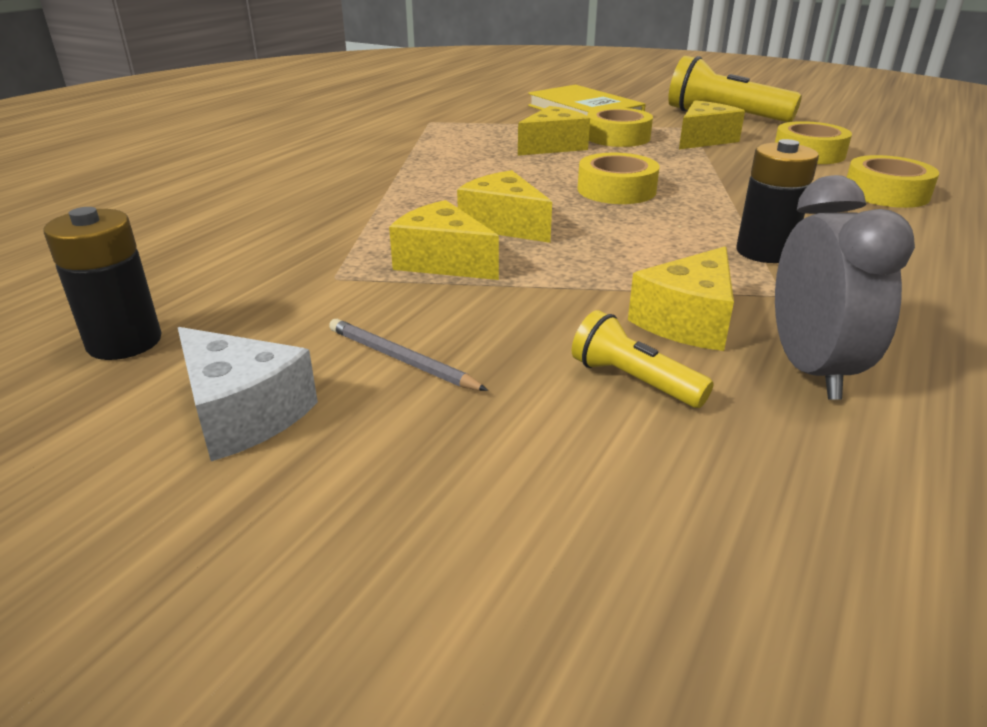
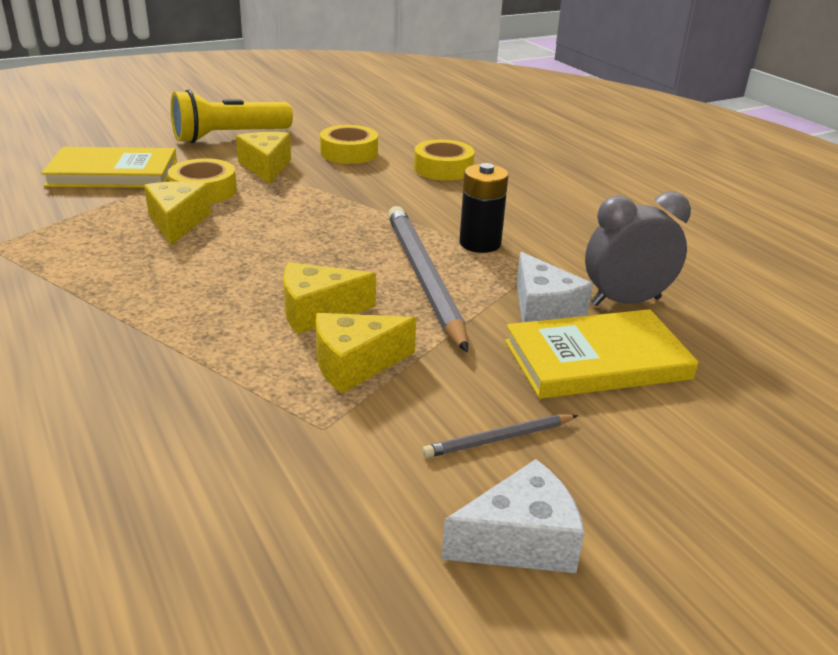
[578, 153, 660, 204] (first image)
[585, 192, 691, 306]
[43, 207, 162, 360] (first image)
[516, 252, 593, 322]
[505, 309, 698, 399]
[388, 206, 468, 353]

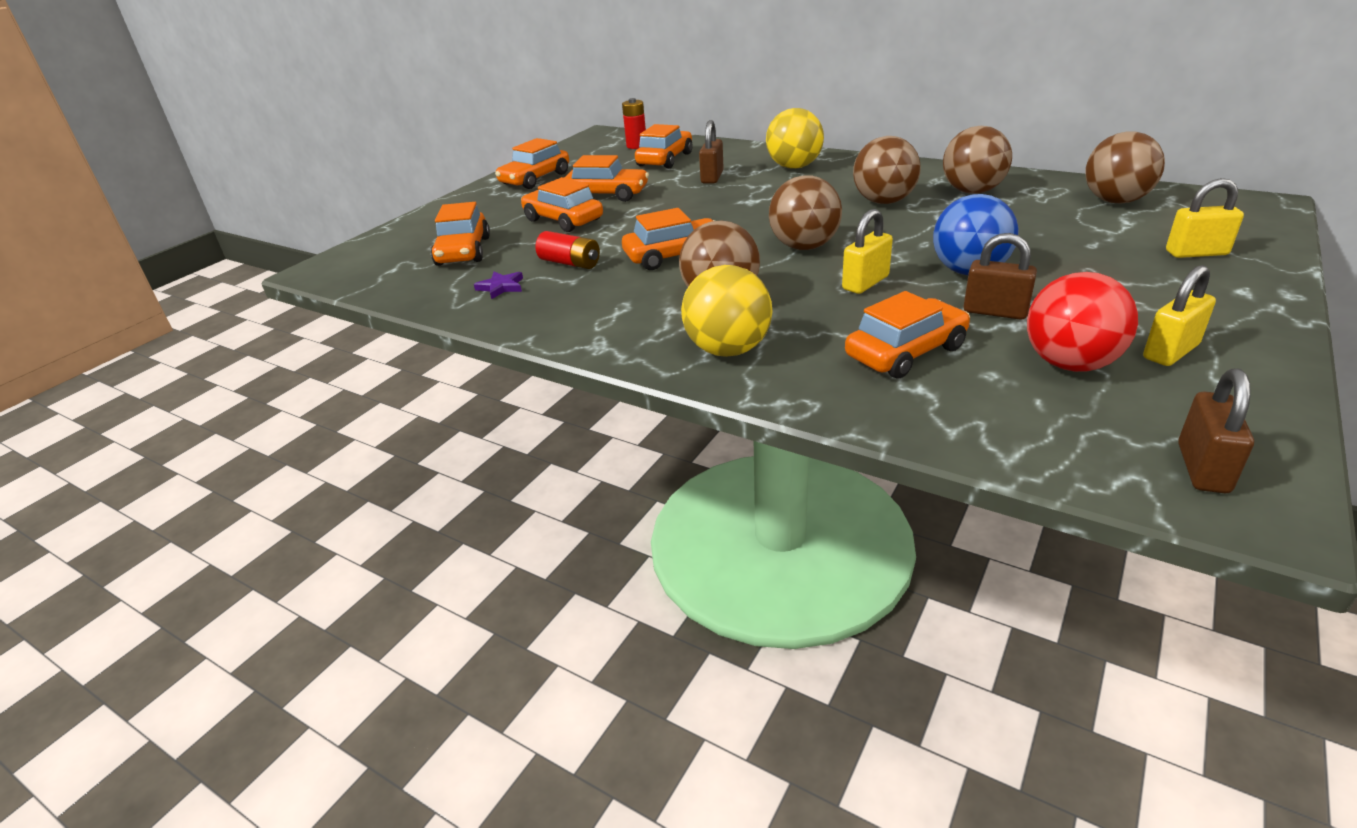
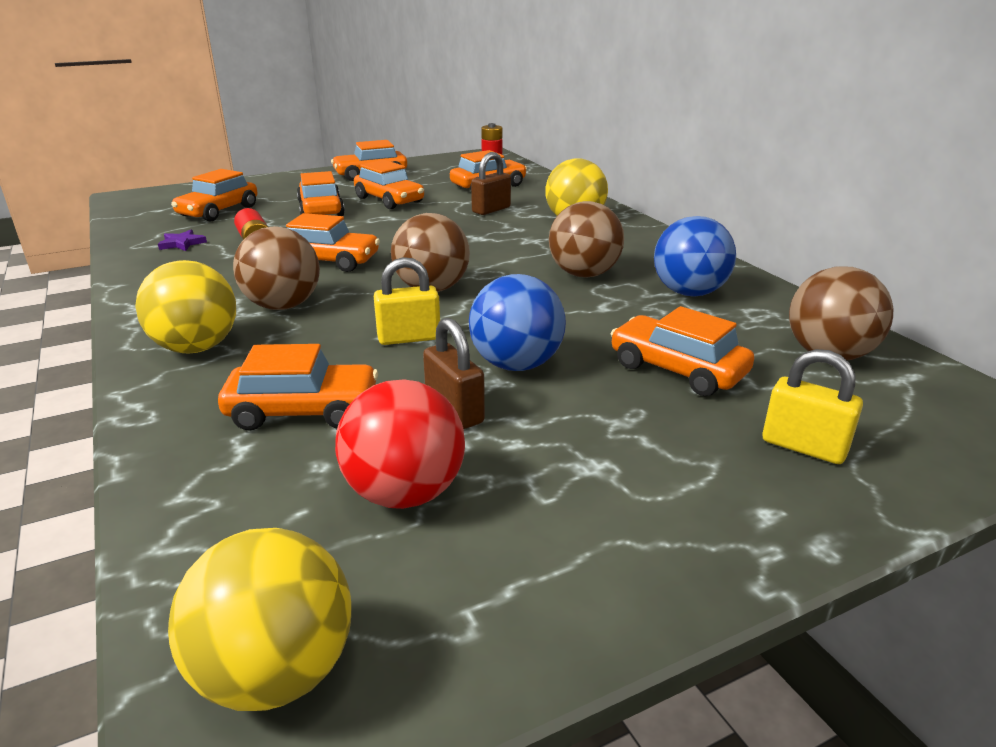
[654, 216, 736, 297]
[1143, 265, 1216, 366] (first image)
[168, 528, 351, 711]
[610, 306, 754, 396]

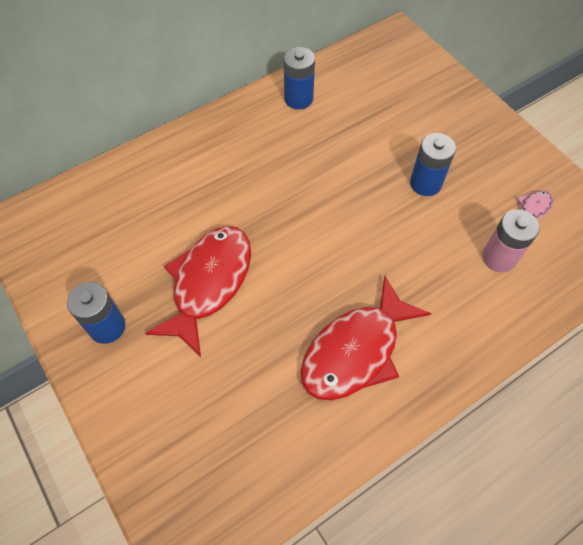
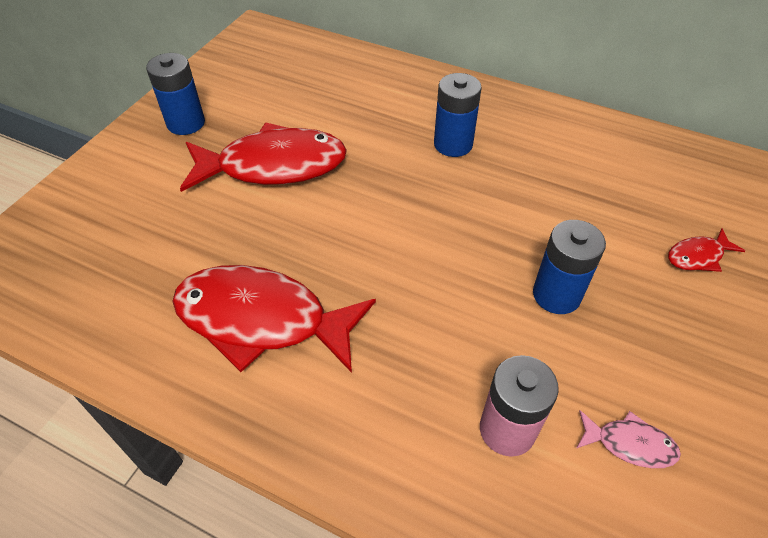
[434, 73, 482, 157]
[668, 228, 745, 272]

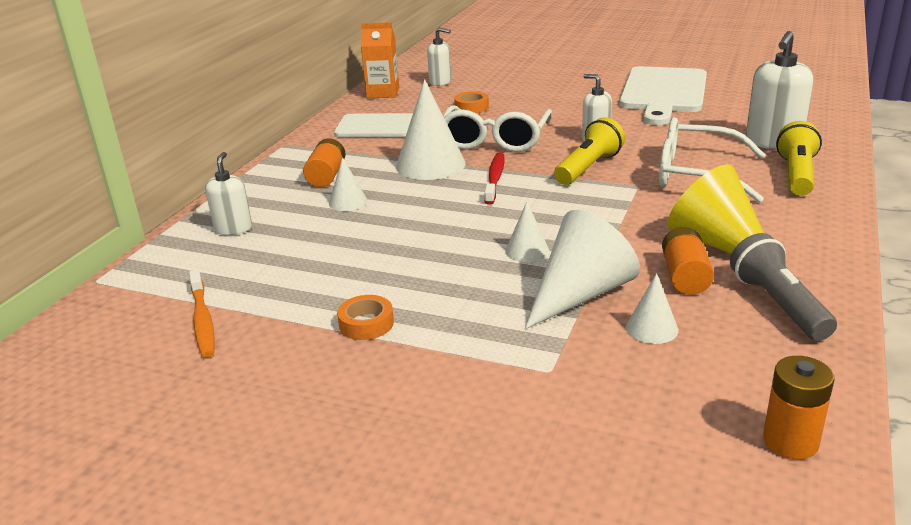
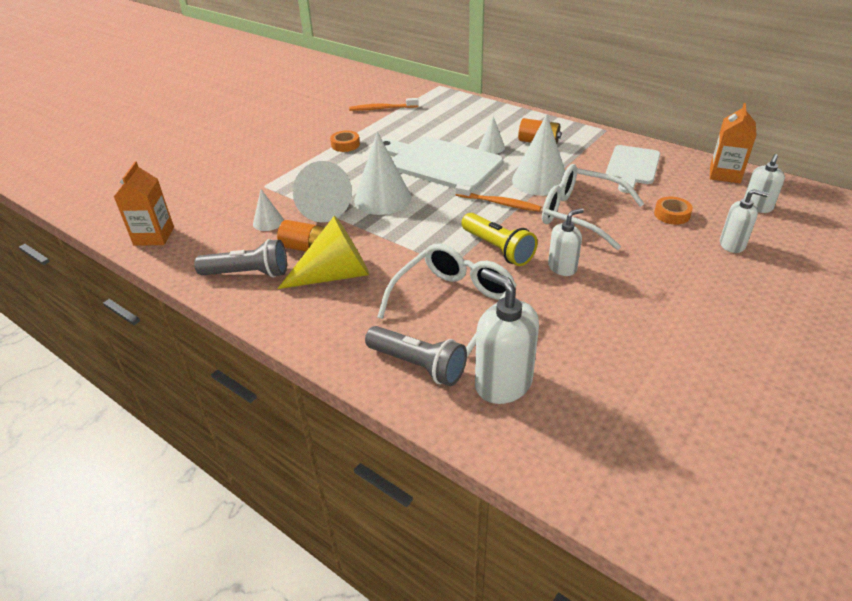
[382, 137, 503, 192]
[365, 326, 467, 386]
[720, 189, 769, 253]
[455, 185, 541, 212]
[354, 132, 412, 215]
[114, 161, 174, 246]

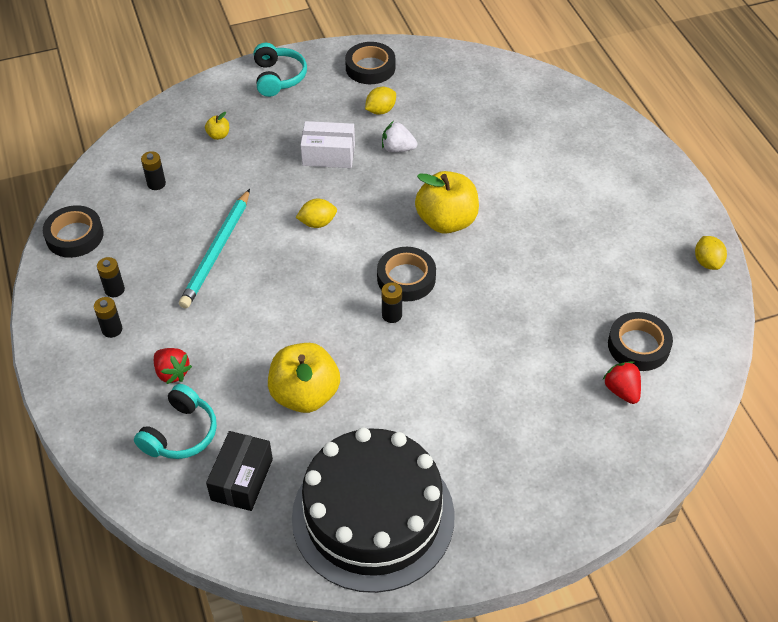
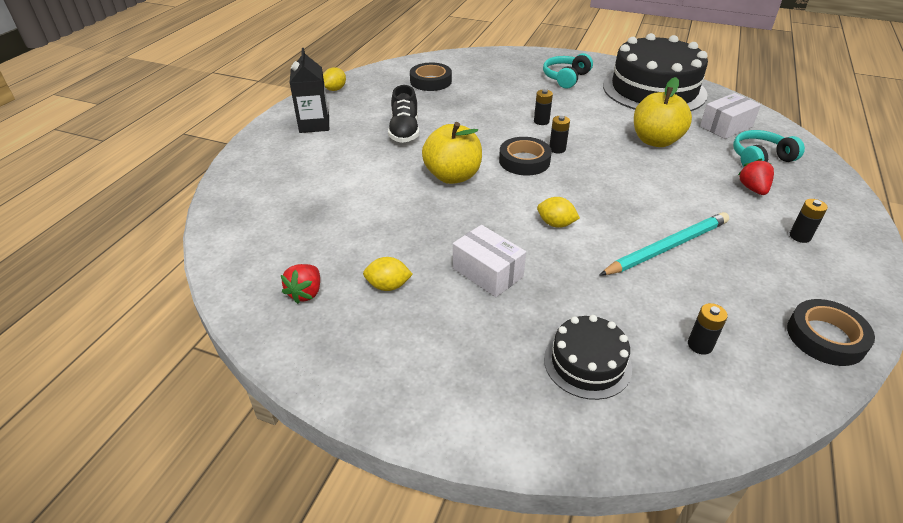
[345, 42, 395, 84] (first image)
[543, 53, 593, 89]
[544, 315, 632, 400]
[382, 122, 417, 152] (first image)
[534, 89, 553, 125]
[281, 264, 320, 304]
[700, 93, 761, 139]
[289, 48, 329, 133]
[388, 85, 419, 143]

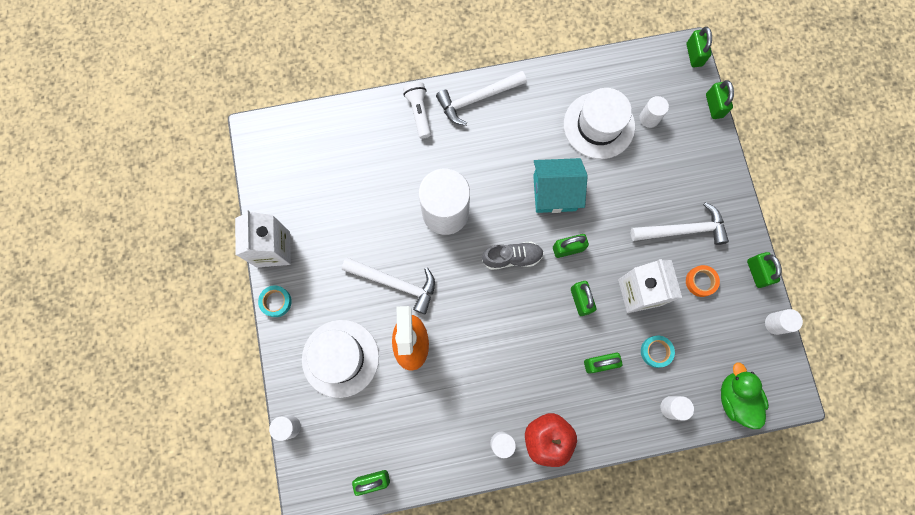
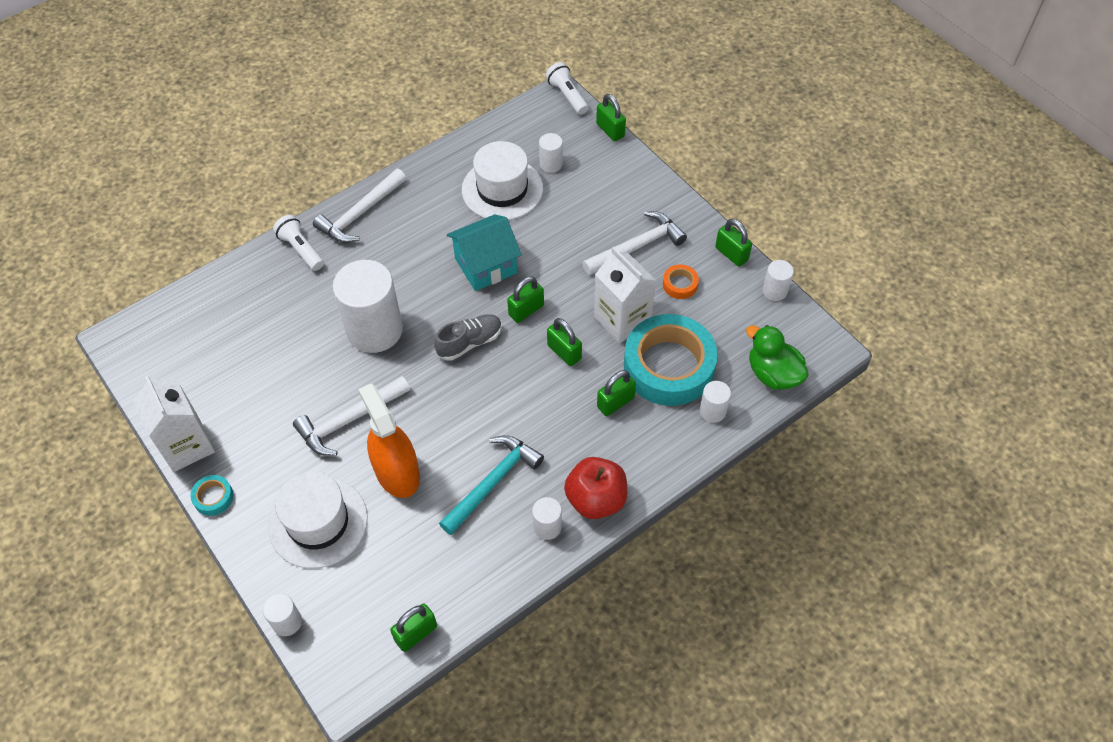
[546, 62, 589, 115]
[293, 376, 410, 456]
[624, 314, 718, 406]
[439, 435, 544, 535]

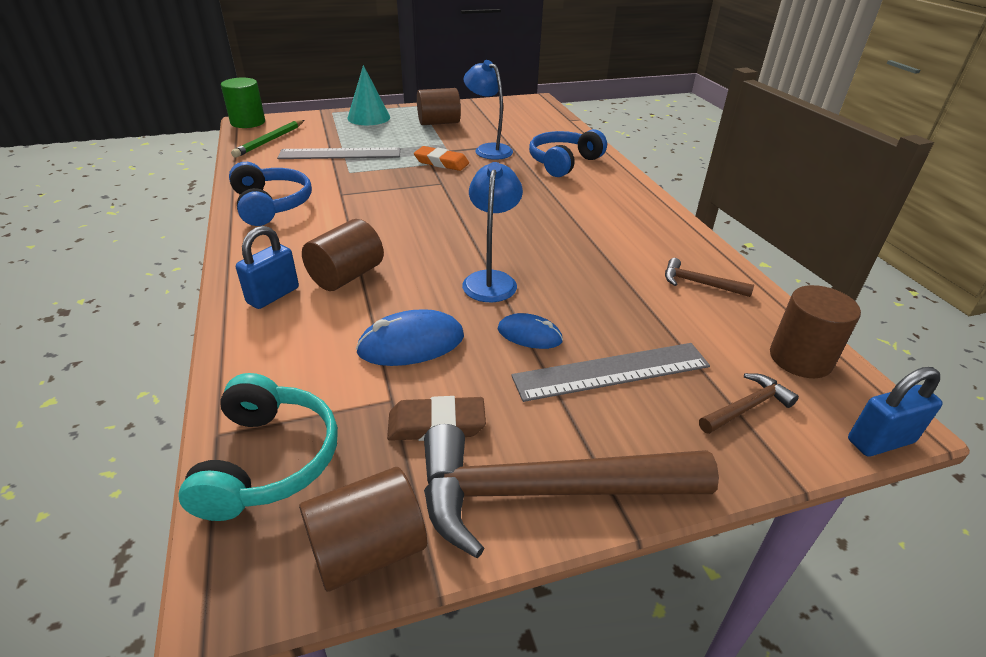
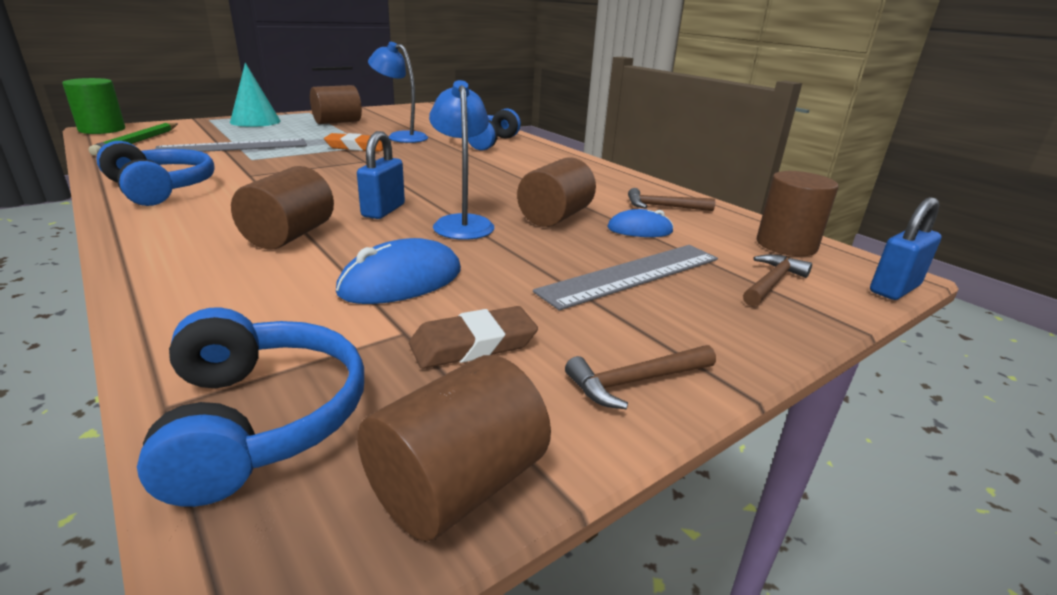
[357, 131, 405, 219]
[607, 209, 674, 237]
[137, 307, 364, 507]
[565, 345, 716, 409]
[517, 157, 596, 227]

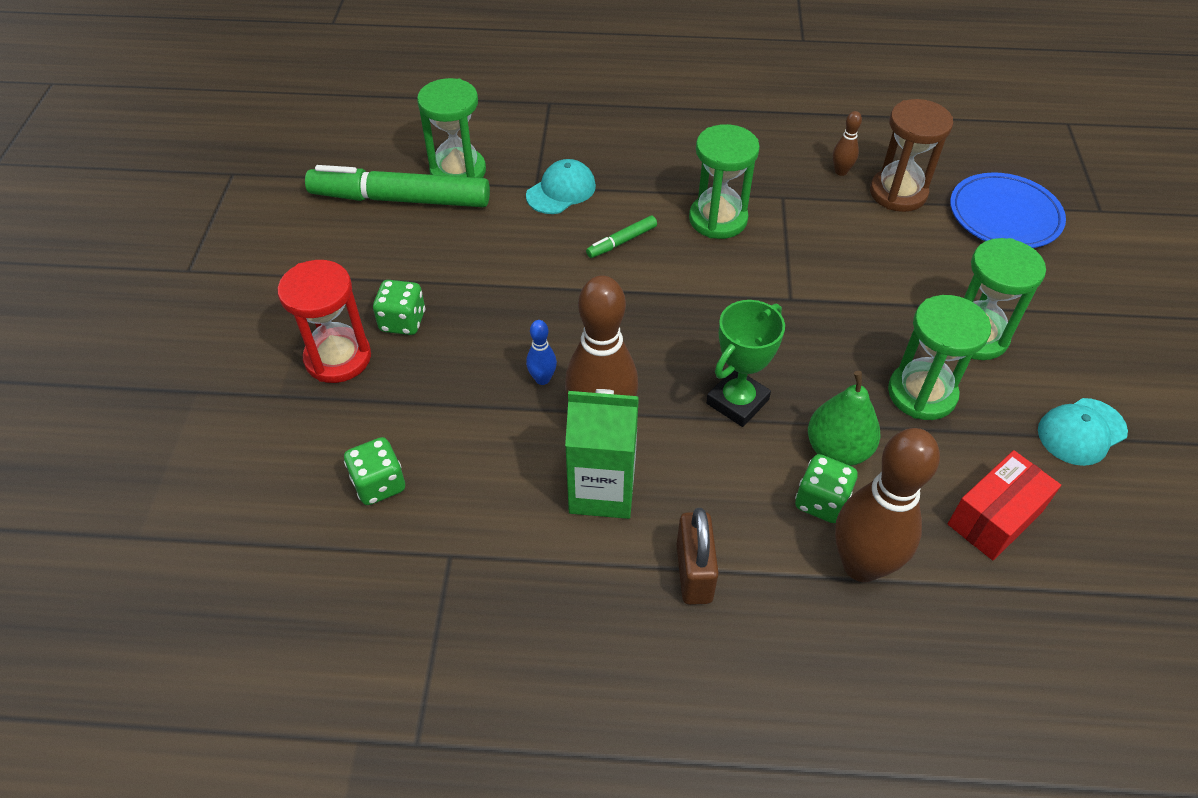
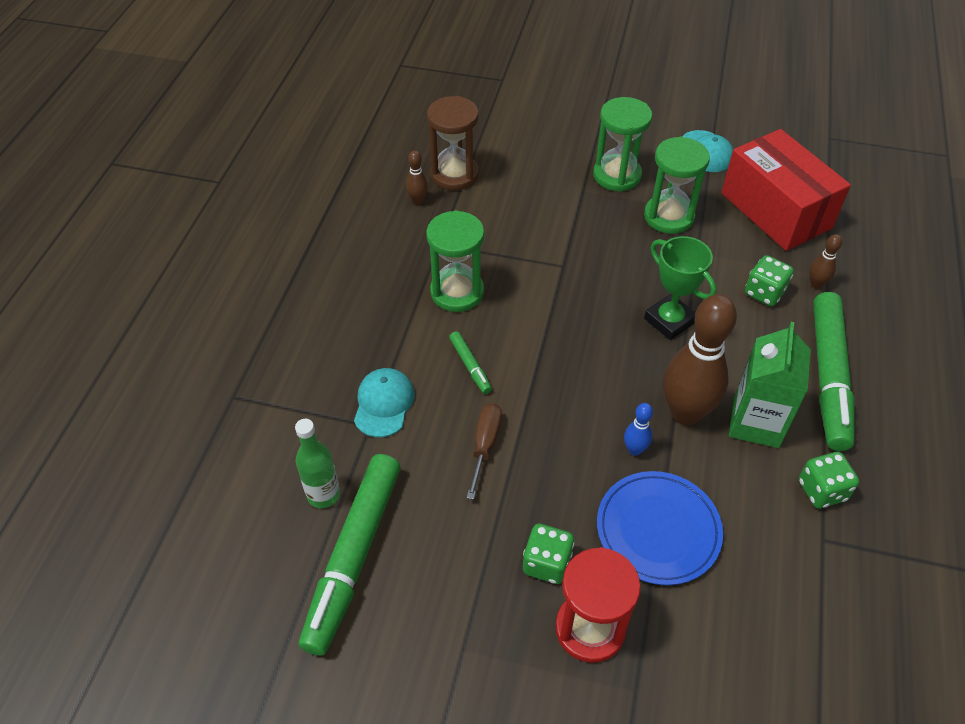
[295, 419, 340, 508]
[354, 368, 415, 437]
[597, 471, 723, 585]
[808, 371, 880, 466] (first image)
[809, 234, 842, 289]
[799, 452, 859, 508]
[721, 129, 851, 251]
[813, 292, 855, 451]
[467, 403, 502, 500]

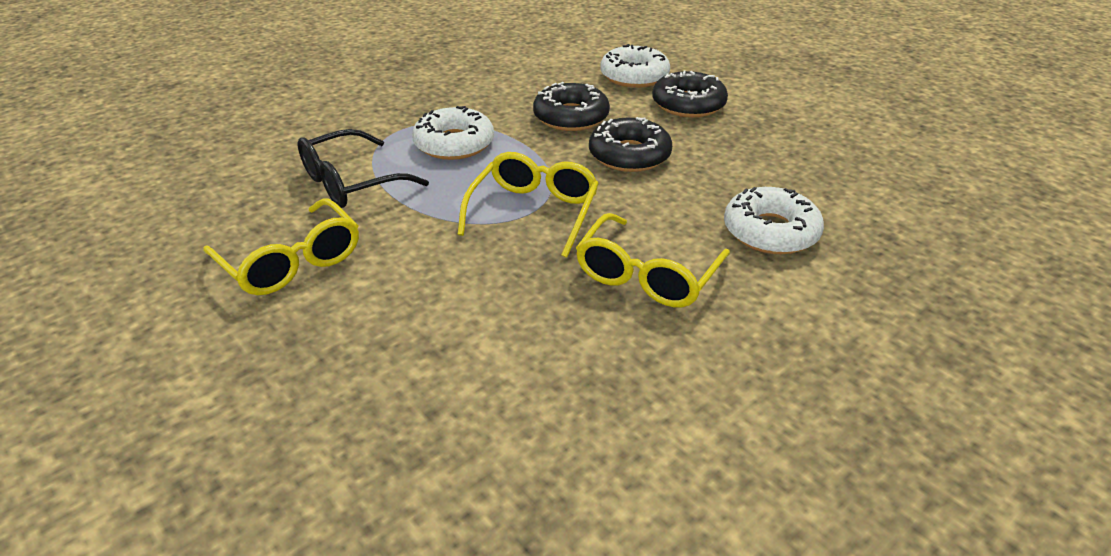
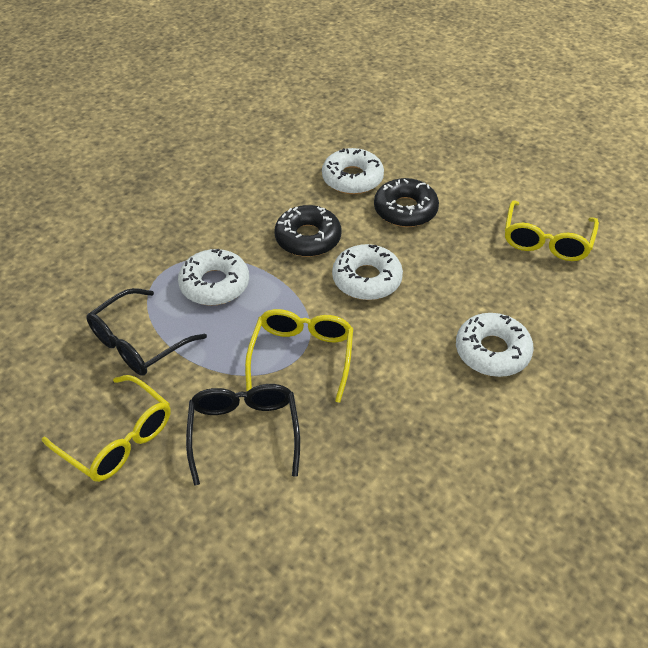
[332, 244, 403, 300]
[505, 200, 599, 261]
[186, 384, 300, 486]

